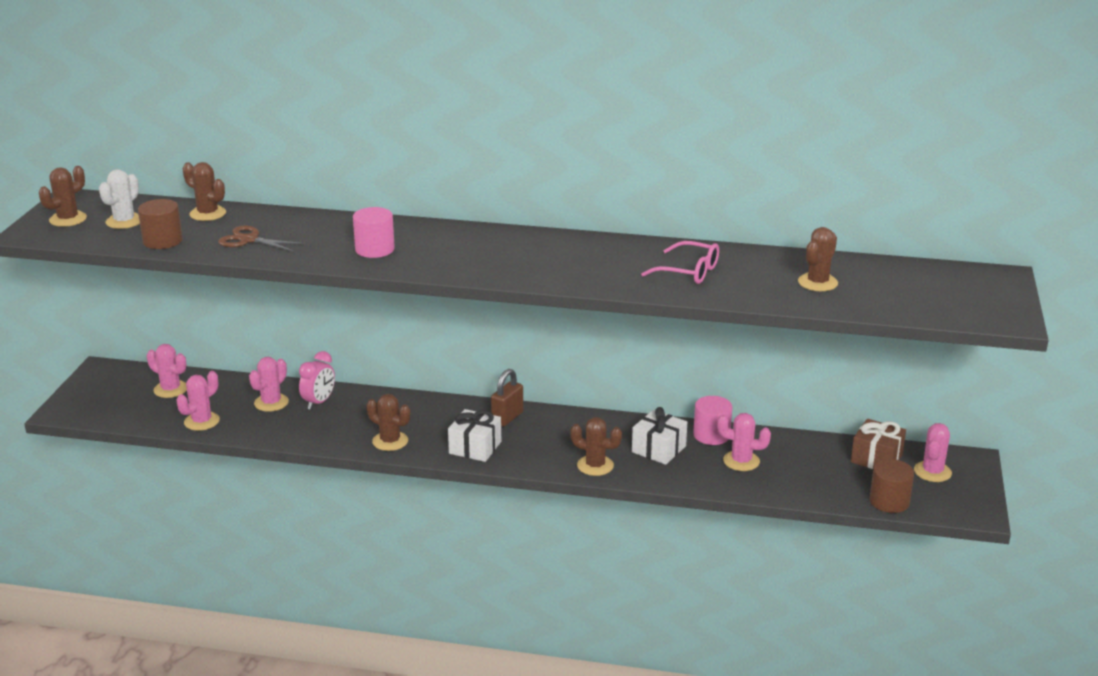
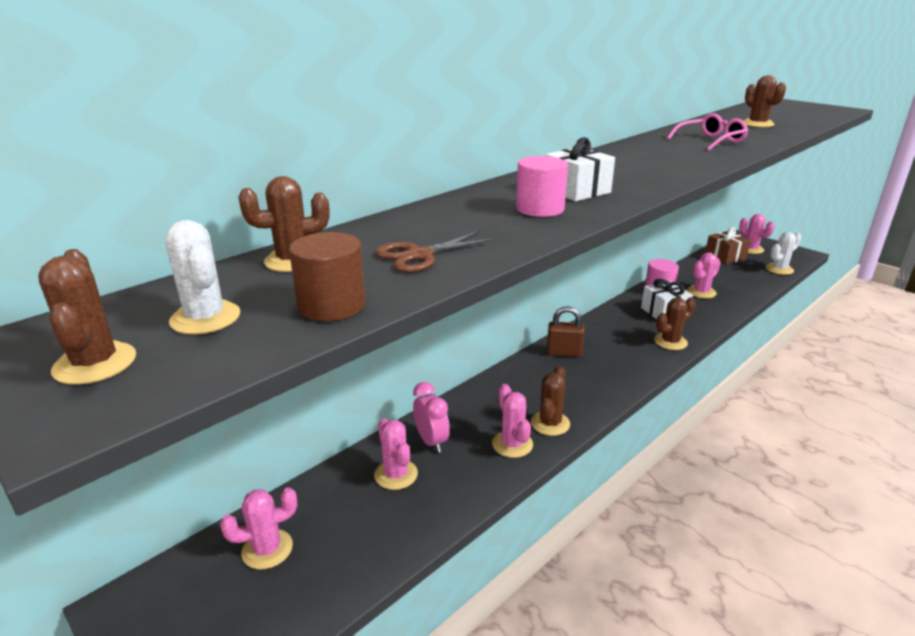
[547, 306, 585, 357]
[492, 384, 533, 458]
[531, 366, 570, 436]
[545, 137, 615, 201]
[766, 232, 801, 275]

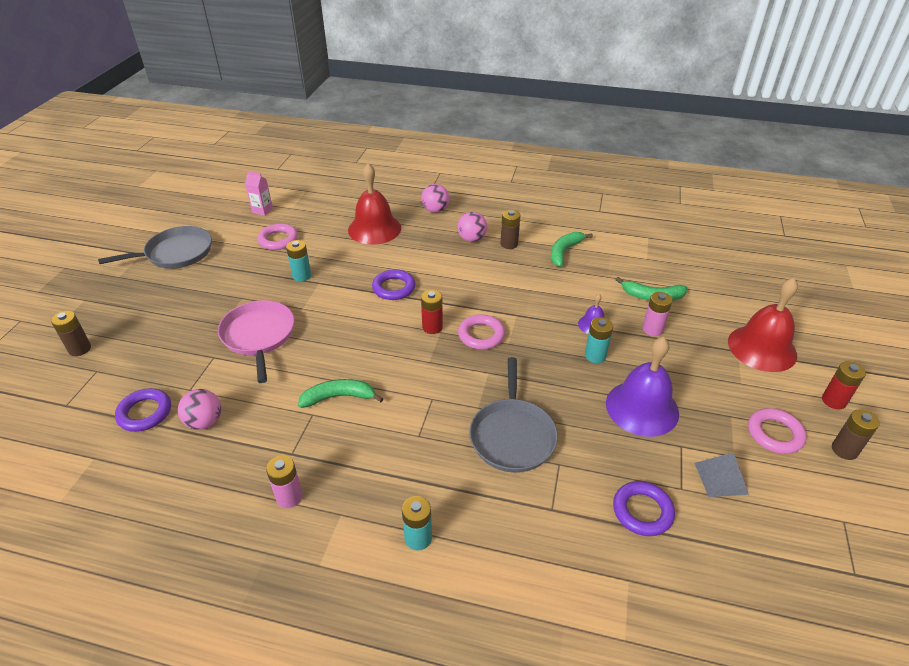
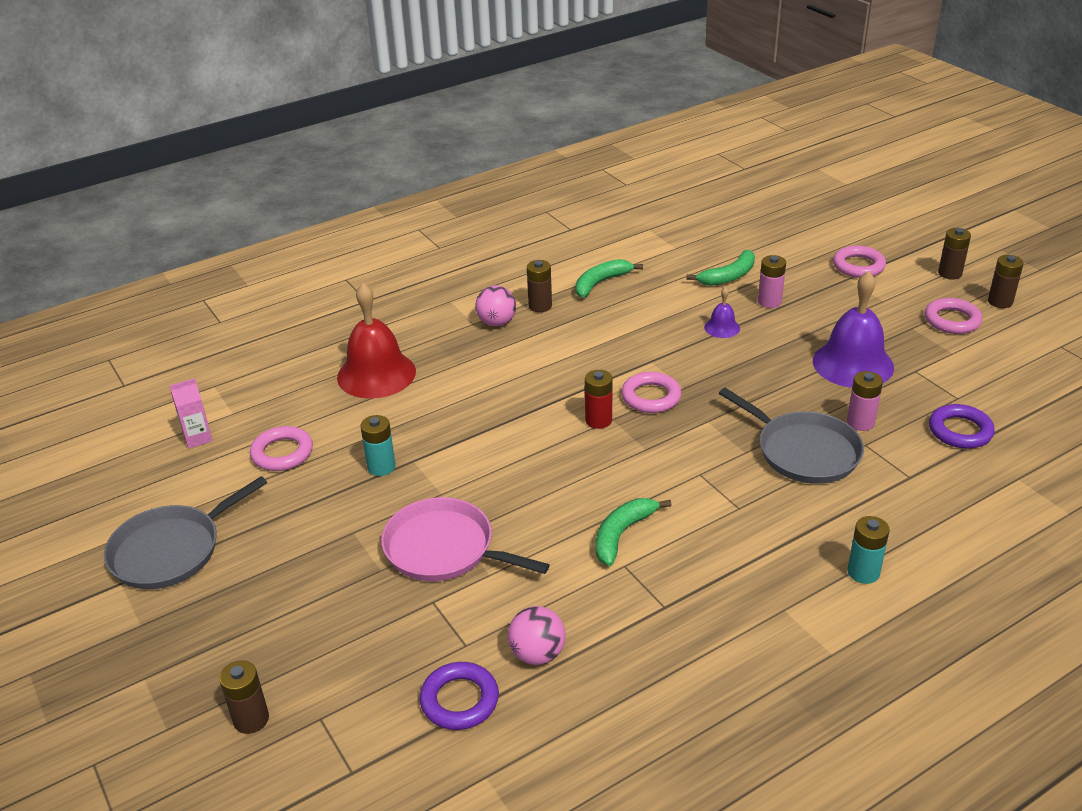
[421, 184, 449, 213] (first image)
[104, 476, 267, 589]
[575, 259, 643, 298]
[372, 269, 415, 300] (first image)
[833, 246, 886, 278]
[585, 317, 613, 363] (first image)
[938, 228, 971, 280]
[695, 453, 749, 497] (first image)
[847, 371, 883, 431]

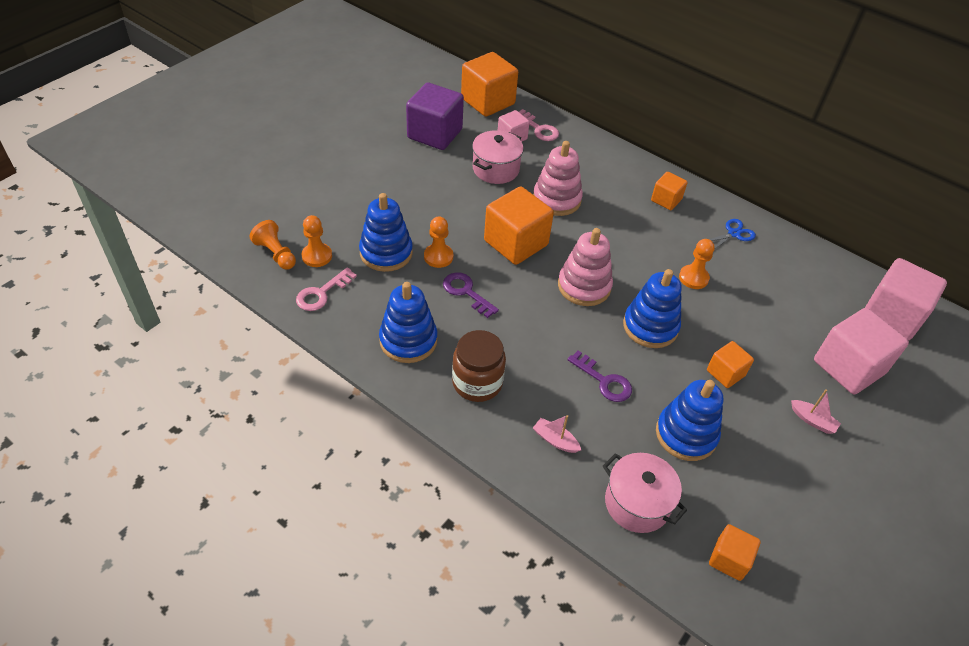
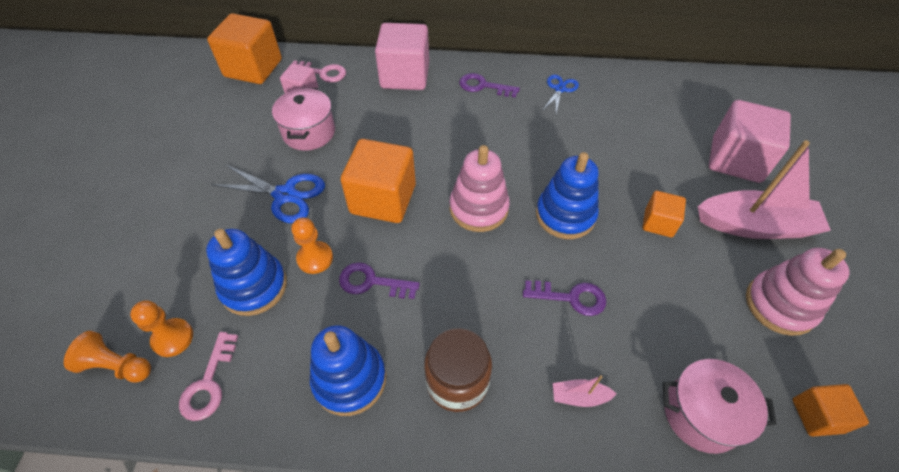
[406, 83, 464, 150] (first image)
[746, 248, 850, 336]
[459, 73, 520, 98]
[679, 239, 715, 289] (first image)
[375, 23, 429, 90]
[656, 380, 723, 461] (first image)
[698, 140, 831, 239]
[211, 164, 325, 223]

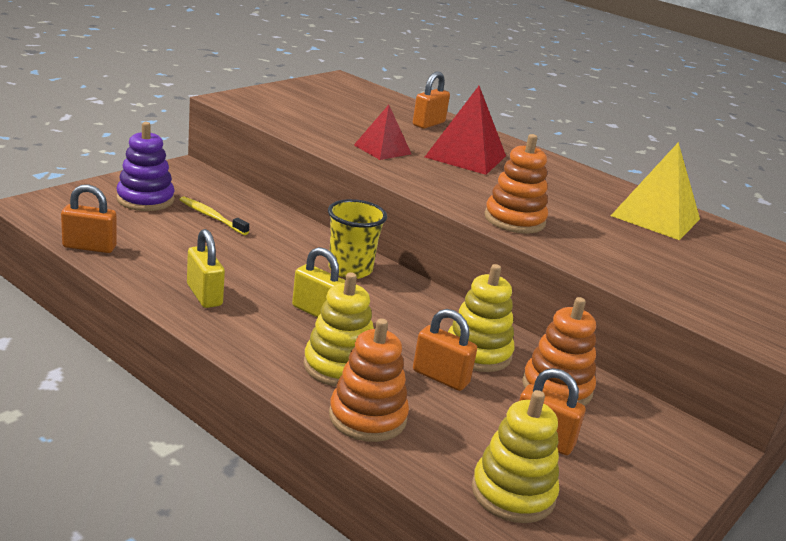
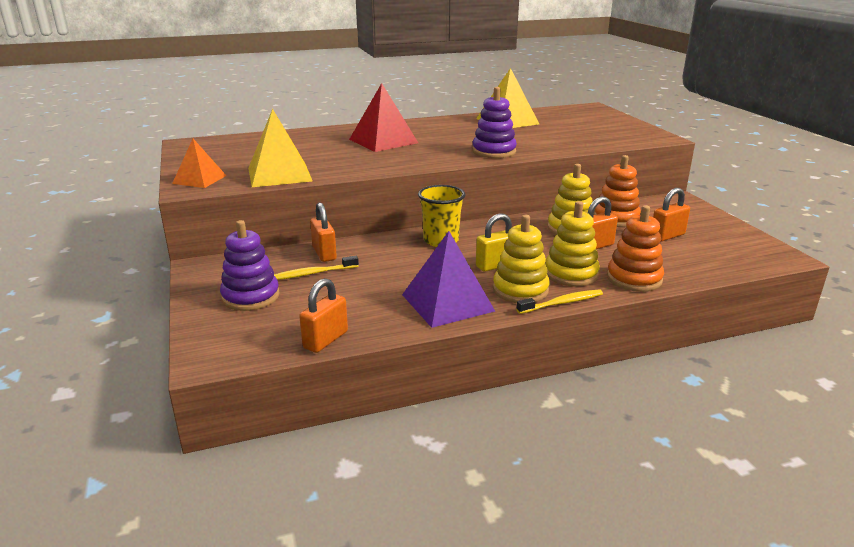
[310, 202, 337, 262]
[354, 105, 411, 160] (first image)
[472, 87, 517, 158]
[402, 231, 495, 328]
[493, 215, 550, 303]
[248, 109, 313, 187]
[172, 139, 226, 188]
[516, 290, 603, 314]

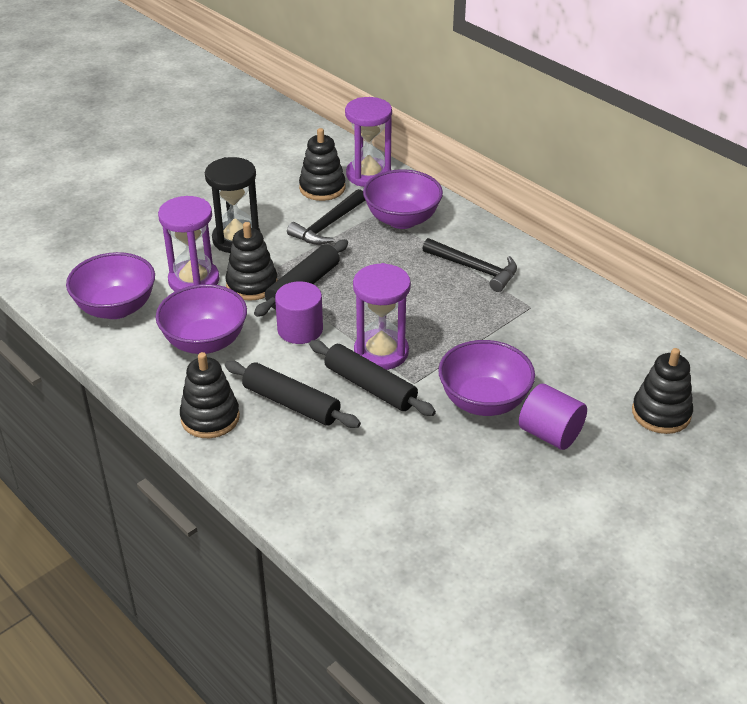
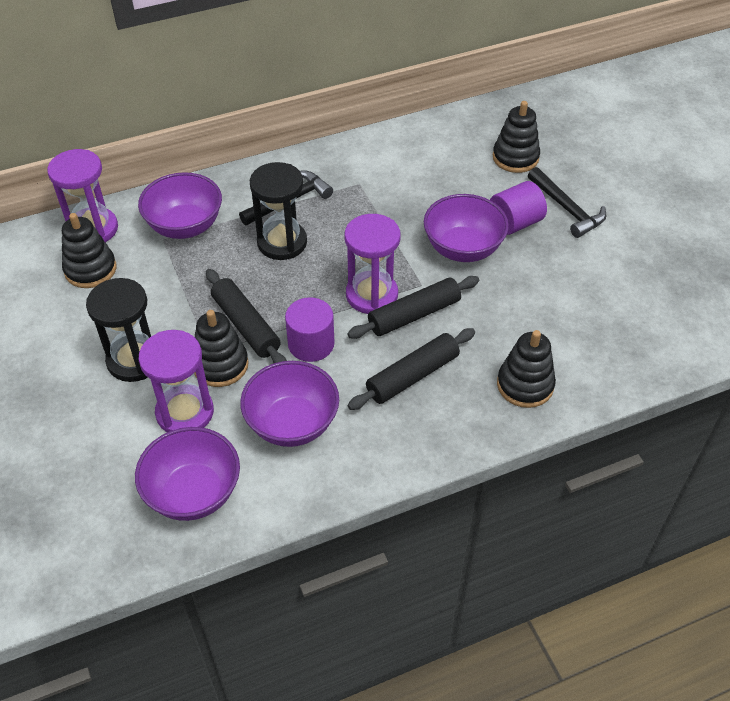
[528, 167, 606, 238]
[497, 330, 556, 408]
[250, 162, 307, 260]

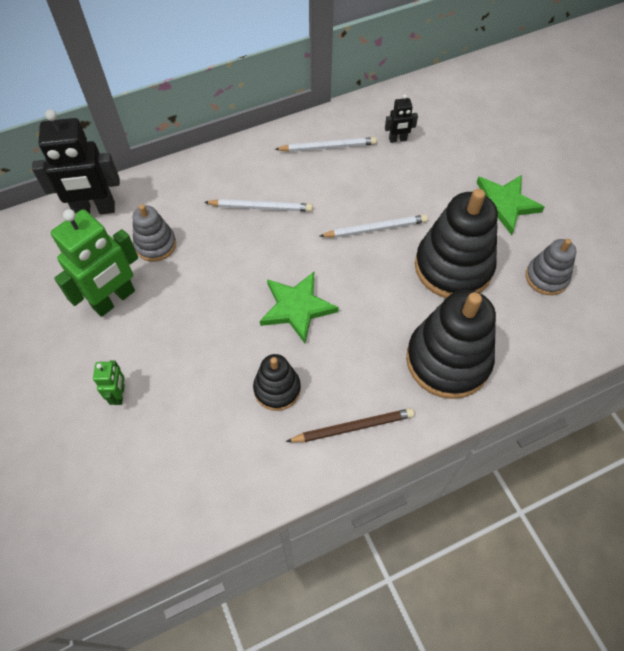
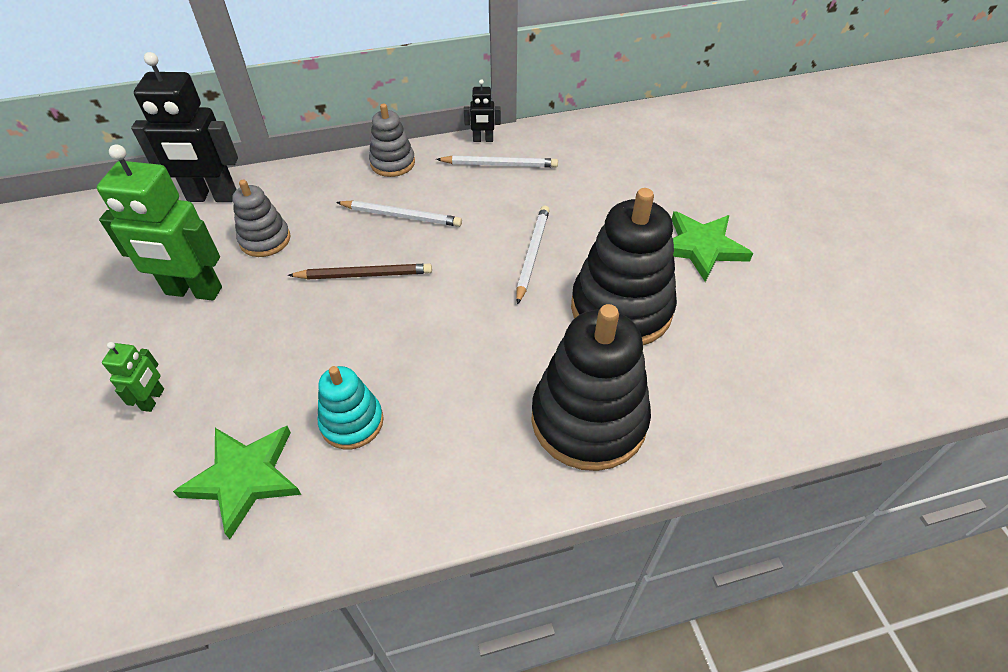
[464, 79, 501, 142]
[97, 144, 222, 301]
[516, 205, 550, 305]
[369, 104, 415, 177]
[173, 426, 301, 539]
[318, 366, 384, 449]
[288, 264, 432, 279]

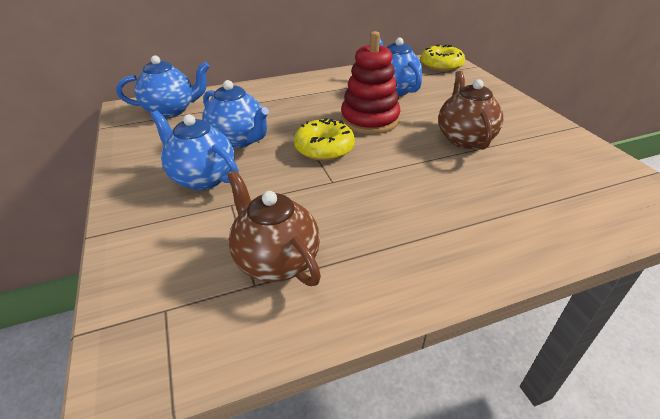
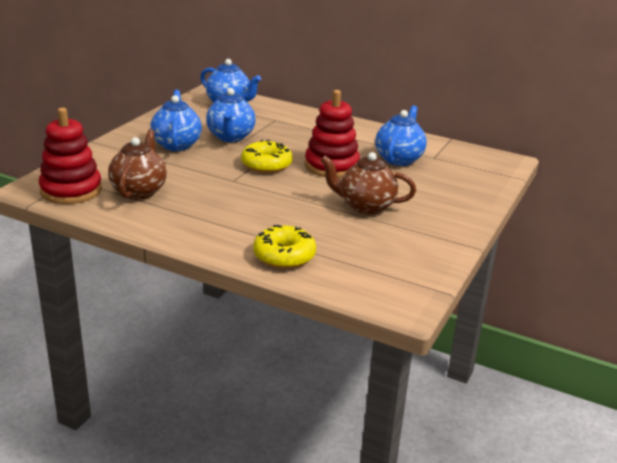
[253, 225, 316, 269]
[321, 152, 416, 215]
[39, 108, 102, 204]

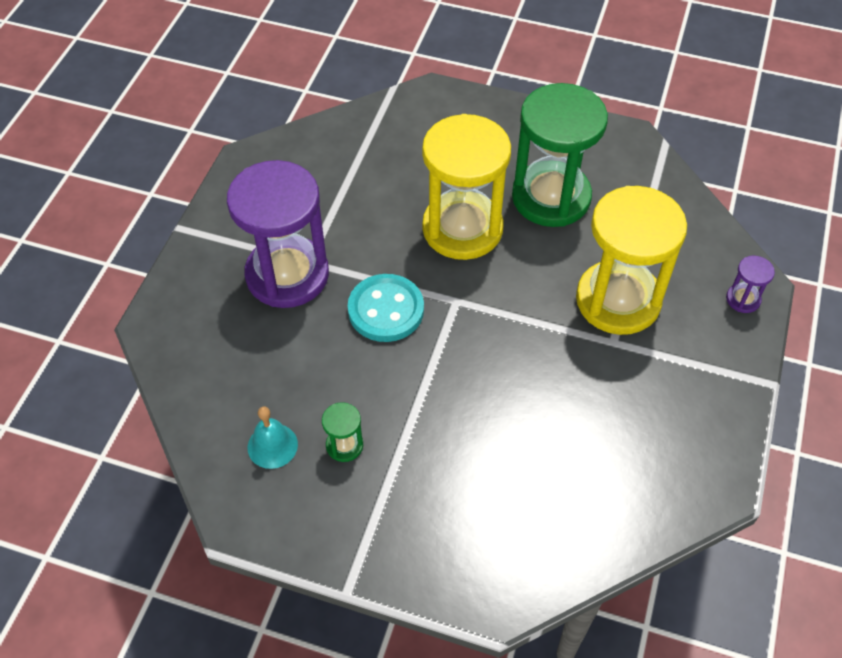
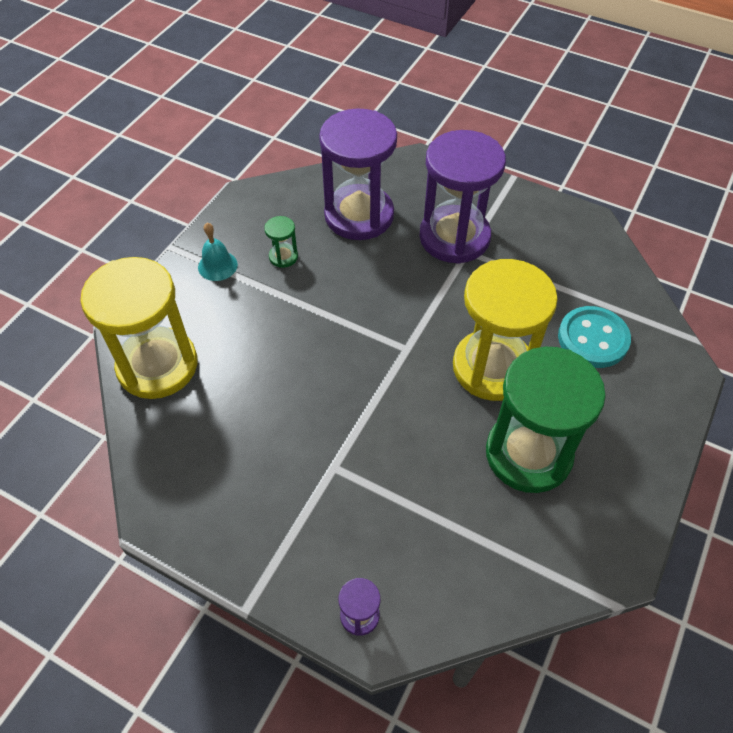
[80, 257, 197, 399]
[558, 306, 631, 368]
[198, 223, 238, 281]
[319, 108, 397, 240]

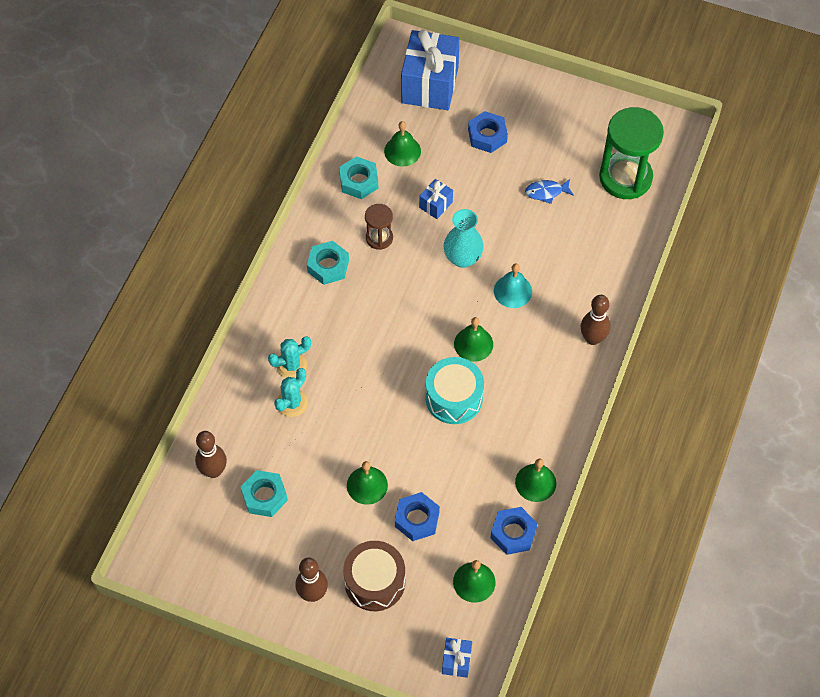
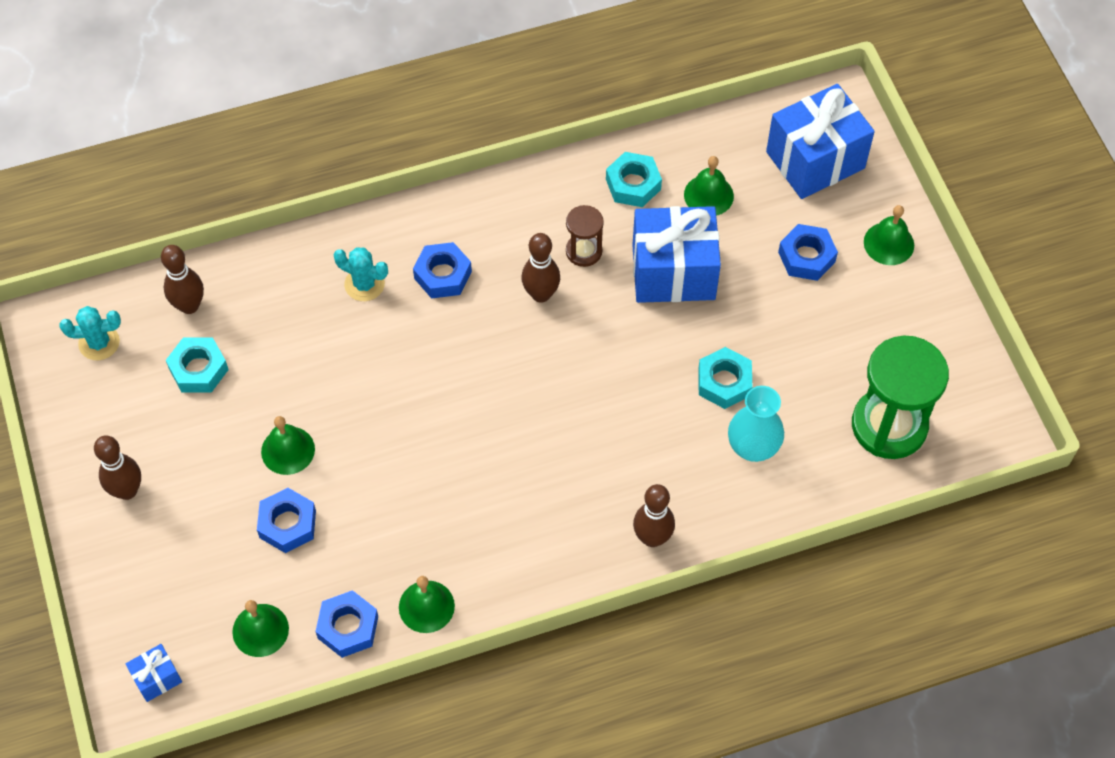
[632, 206, 721, 303]
[525, 179, 574, 204] (first image)
[728, 386, 784, 462]
[698, 347, 752, 409]
[494, 263, 532, 308] (first image)
[864, 205, 914, 265]
[426, 357, 484, 424] (first image)
[59, 306, 121, 360]
[343, 541, 405, 611] (first image)
[521, 233, 560, 303]
[413, 242, 472, 299]

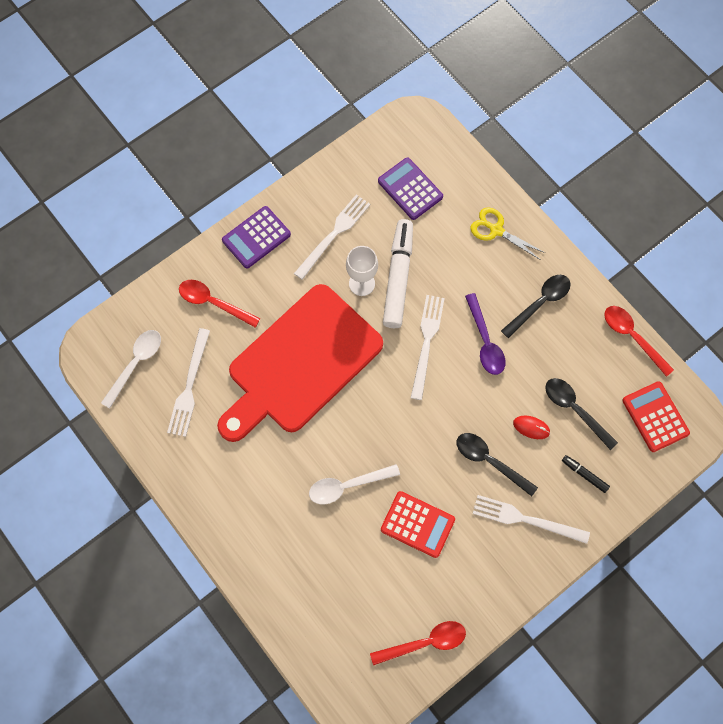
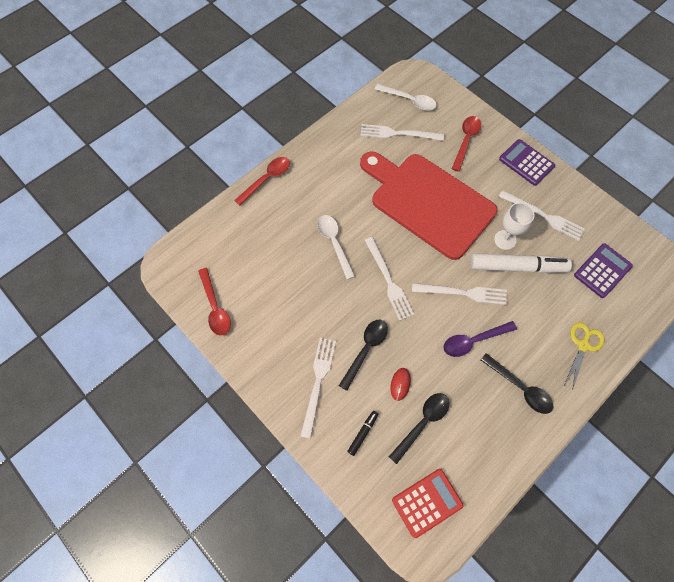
[234, 157, 290, 205]
[381, 491, 455, 558] (first image)
[365, 237, 414, 321]

